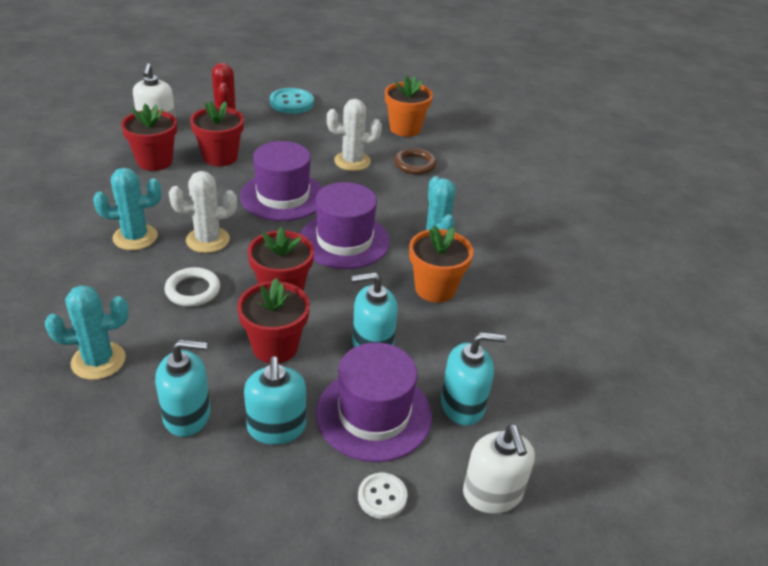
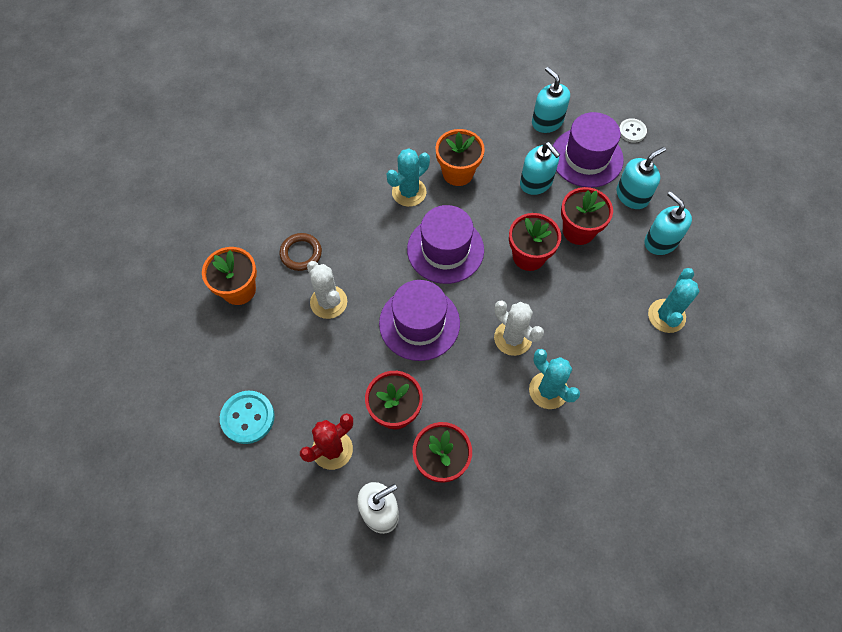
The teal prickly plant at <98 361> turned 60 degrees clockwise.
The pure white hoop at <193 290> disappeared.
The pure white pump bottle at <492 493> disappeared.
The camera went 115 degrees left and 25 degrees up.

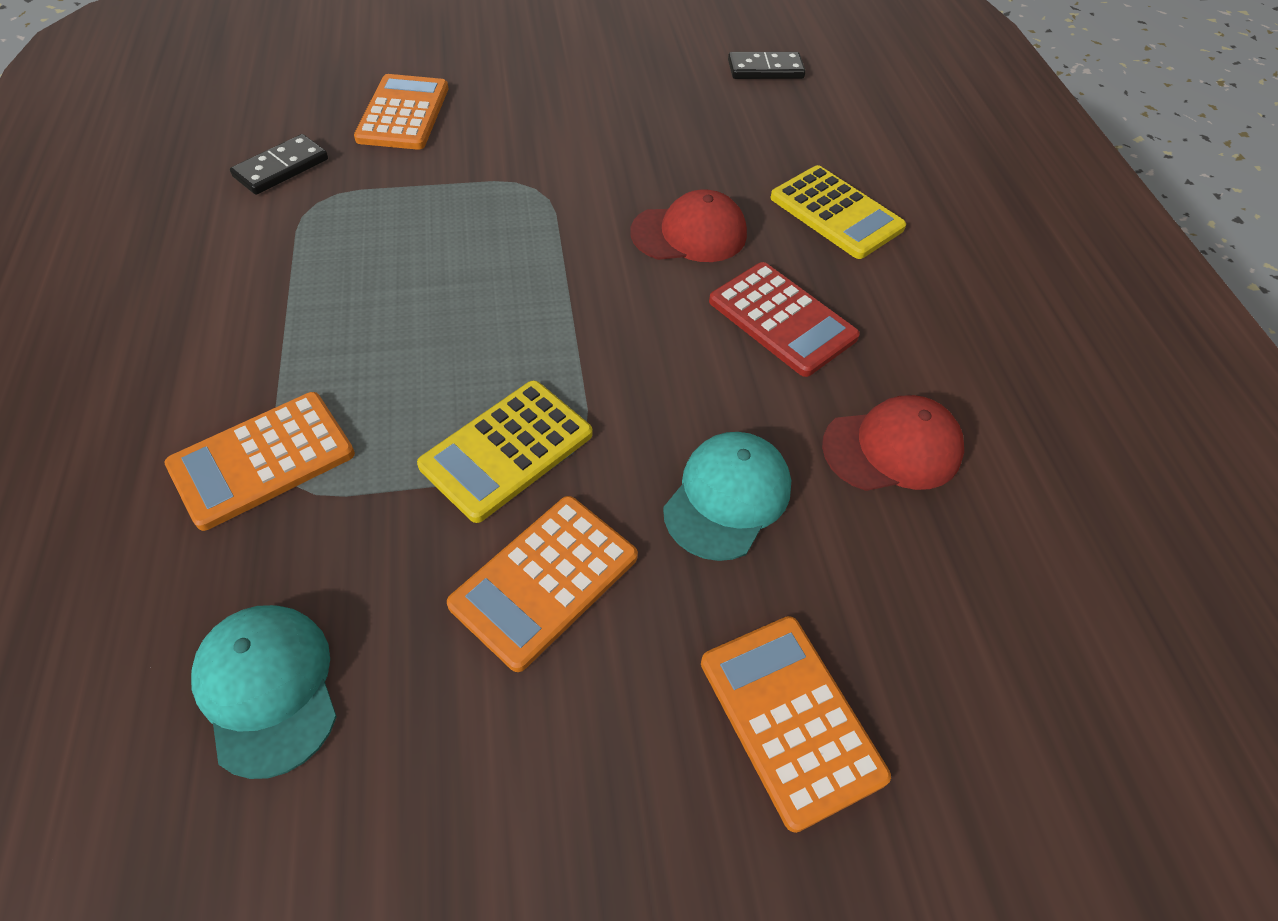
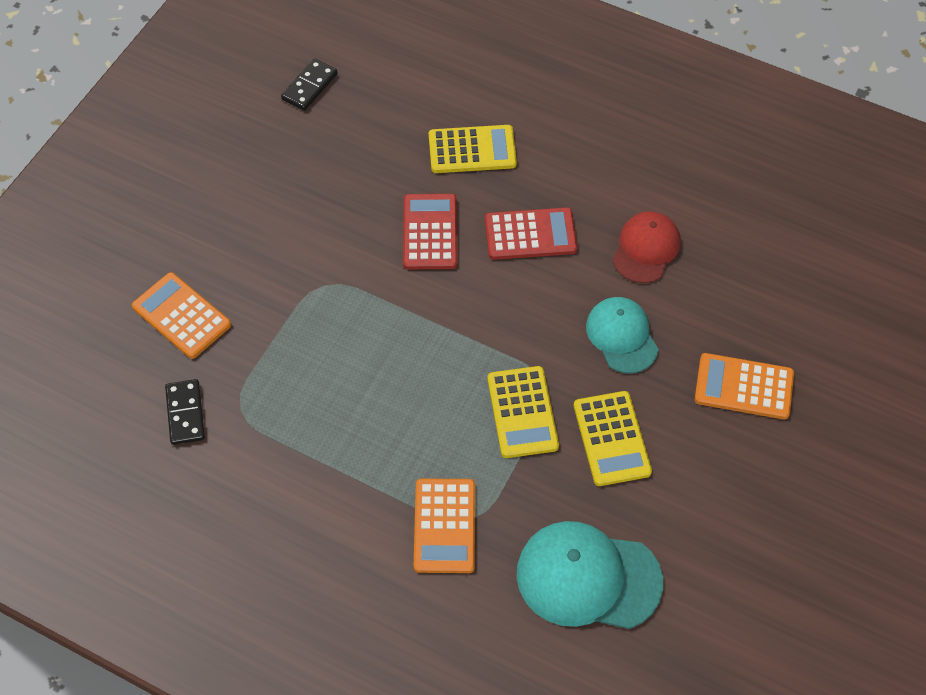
The teal cap at <267 688> changed to 1.55 times the size.
The orange adding machine at <544 580> became the yellow adding machine at <611 439>.
The red cap at <689 233> was replaced by the red adding machine at <430 232>.
The camera went 50 degrees left and 5 degrees up.

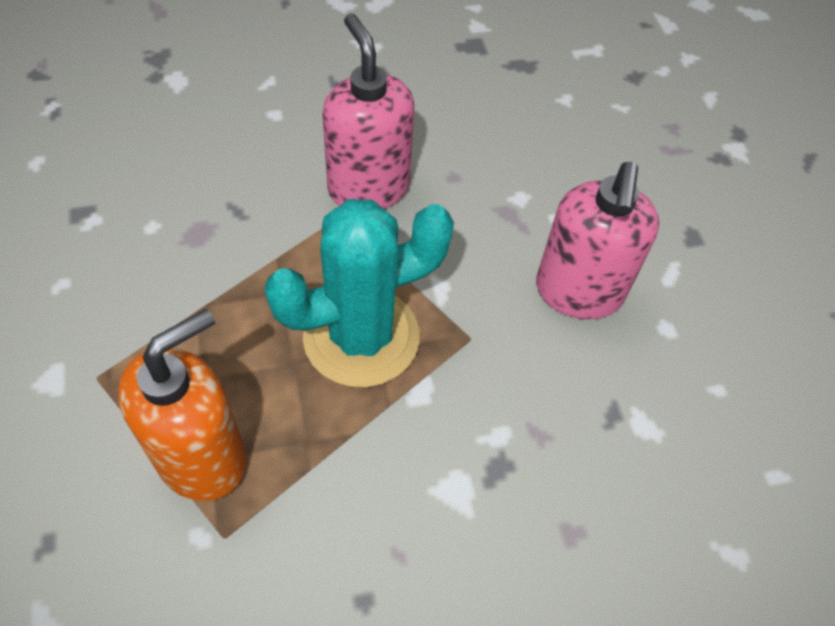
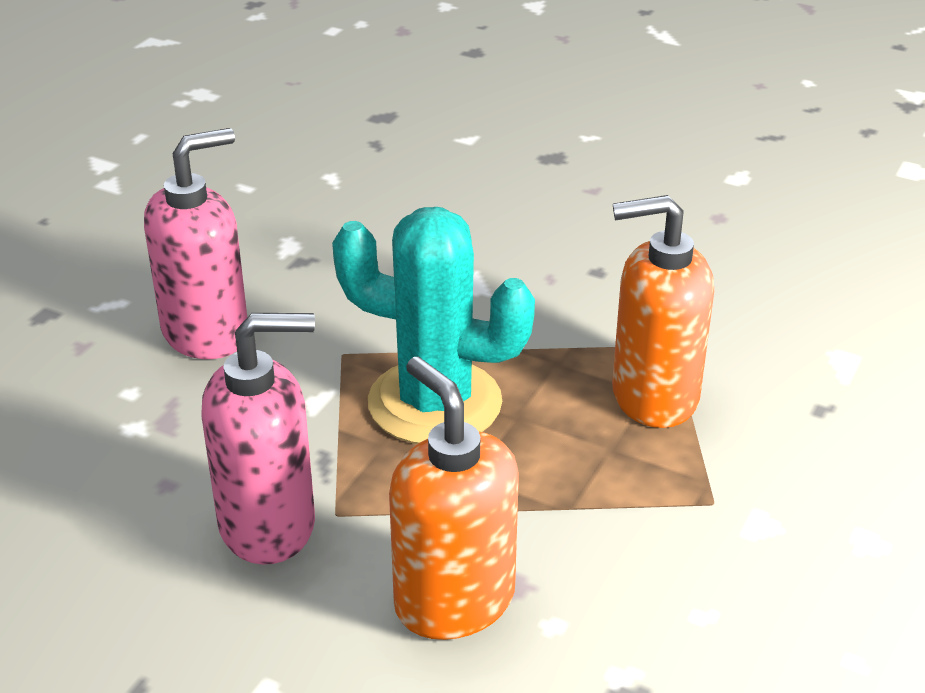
The pink pump bottle at <368 187> turned 120 degrees counterclockwise.
The orange pump bottle at <454 600> appeared.
The camera went 135 degrees left and 20 degrees down.

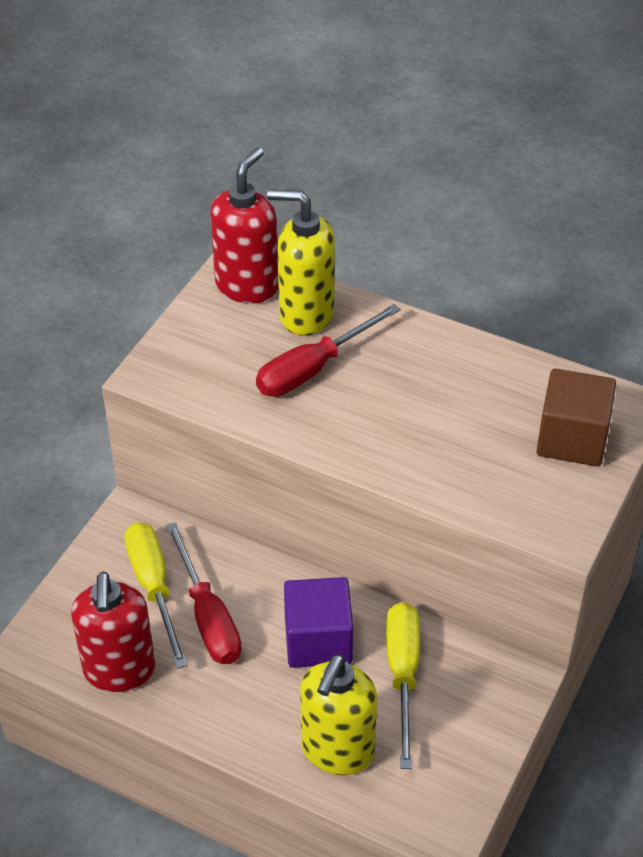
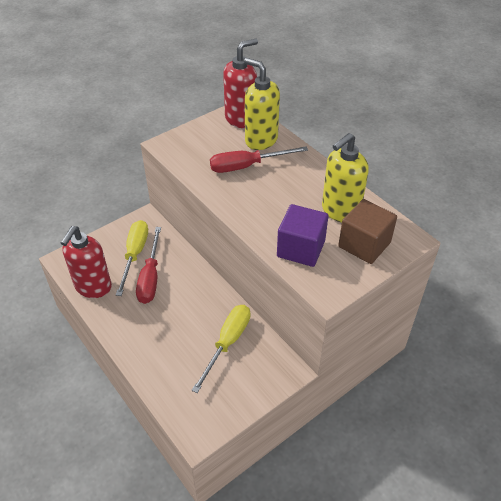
The violet solid cube moved from <318 640> to <301 249>.
The yellow pump bottle moved from <337 751> to <340 211>.
The camera went 25 degrees right and 0 degrees up.

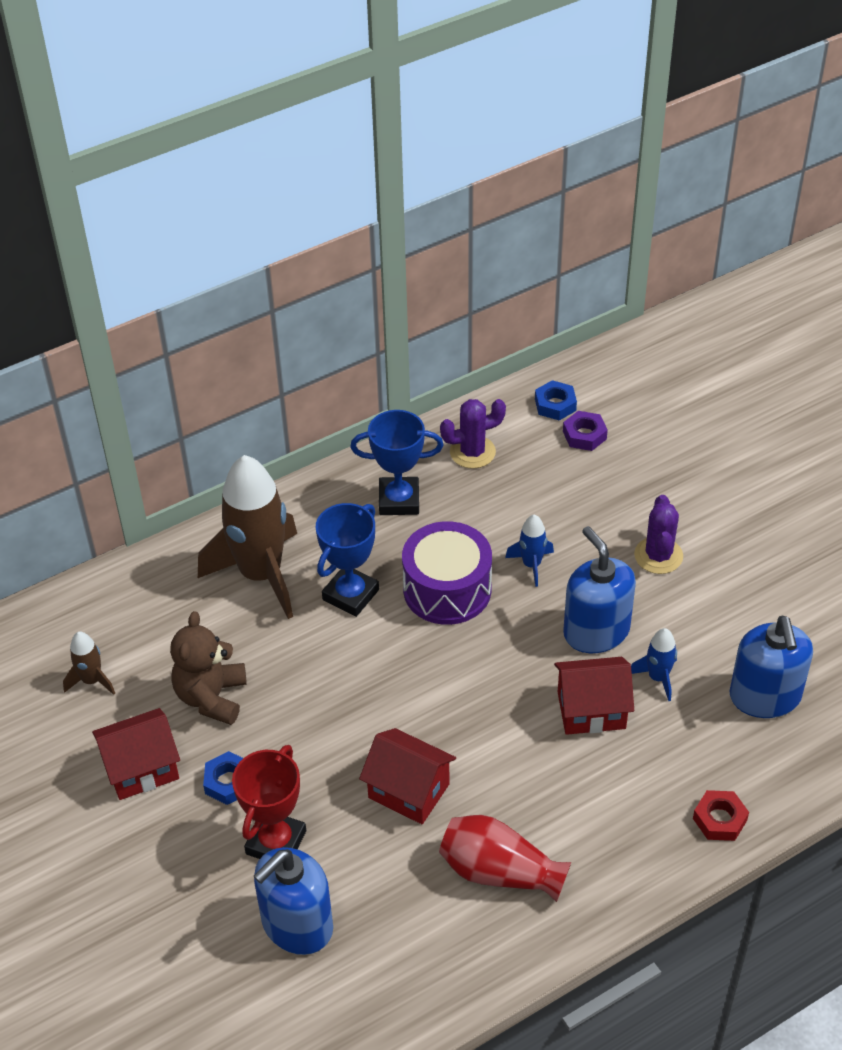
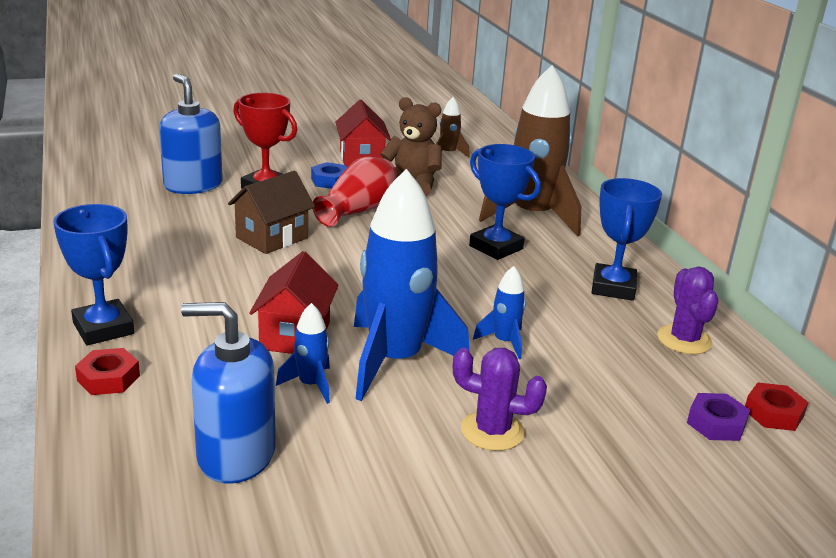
The red house at <409 791> became the russet house at <272 238>.
The violet snare drum at <447 589> disappeared.
The red vase moved from <499 872> to <358 211>.
The blue nut at <555 405> became the red nut at <773 413>.
The blue pump bottle at <596 631> was replaced by the blue spaceship at <395 361>.
The blue trophy at <103 328> appeared.
The camera went 100 degrees right and 20 degrees down.

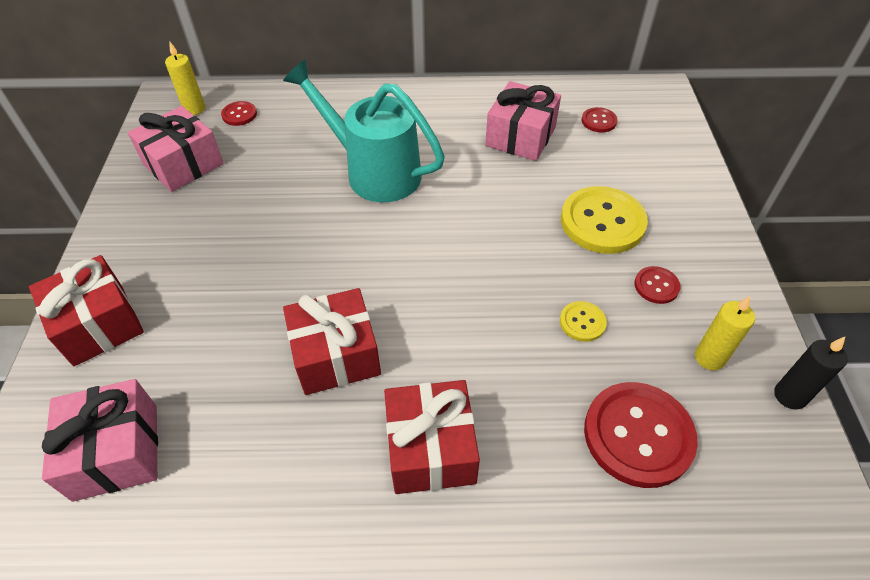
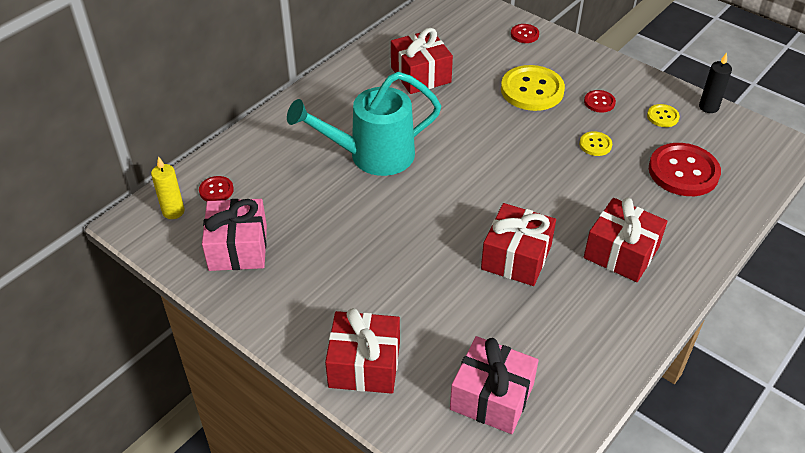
The pink wrapped gift at <520 137> became the red wrapped gift at <421 75>.
The red shirt button moved from <599 121> to <524 34>.
The yellow pillar candle at <709 358> was replaced by the yellow shirt button at <662 116>.
The camera went 50 degrees left and 5 degrees down.

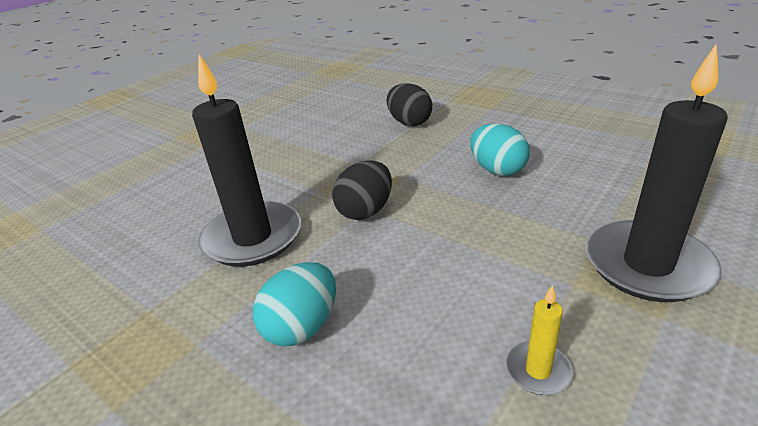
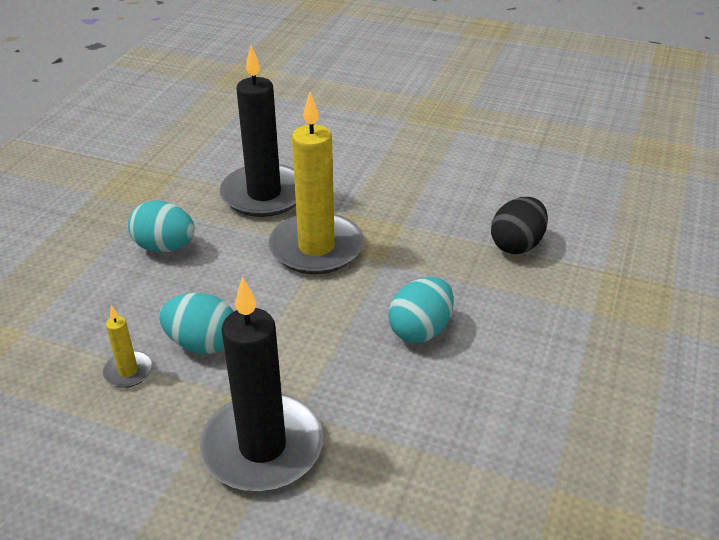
The jet-black toy egg at <365 211> was replaced by the yellow pillar candle at <316 248>.
The teal toy egg at <202 343> appeared.
The camera went 70 degrees right and 5 degrees up.

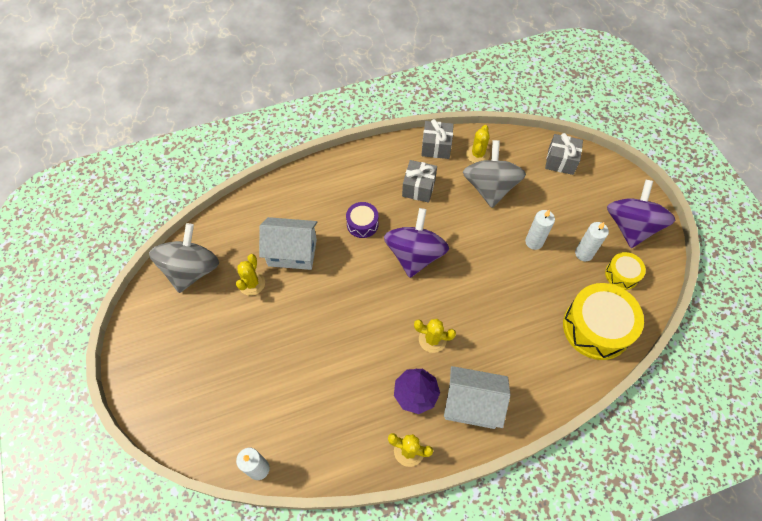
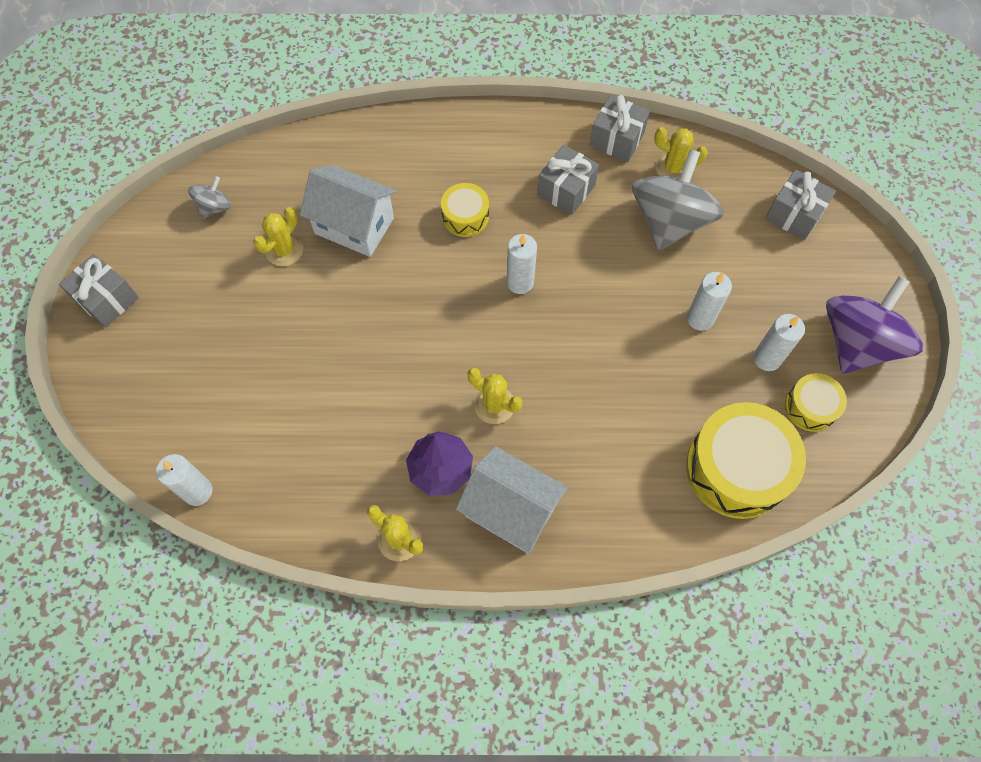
The ash-grey spinning top at <192 270> changed to 0.47 times the size.
The violet snare drum at <362 224> became the yellow snare drum at <465 216>.
The violet spinning top at <415 255> was replaced by the pure white pillar candle at <520 282>.
The yellow prickly plant at <477 154> turned 75 degrees clockwise.
The ash-grey wrapped gift at <107 299> appeared.
The camera went 20 degrees right and 5 degrees up.

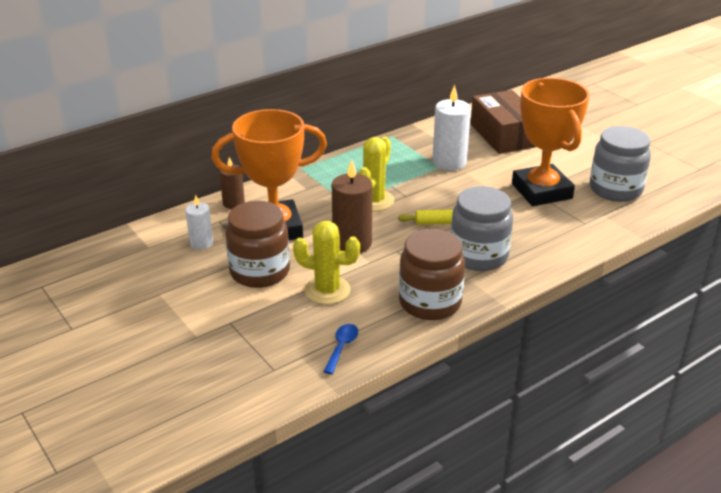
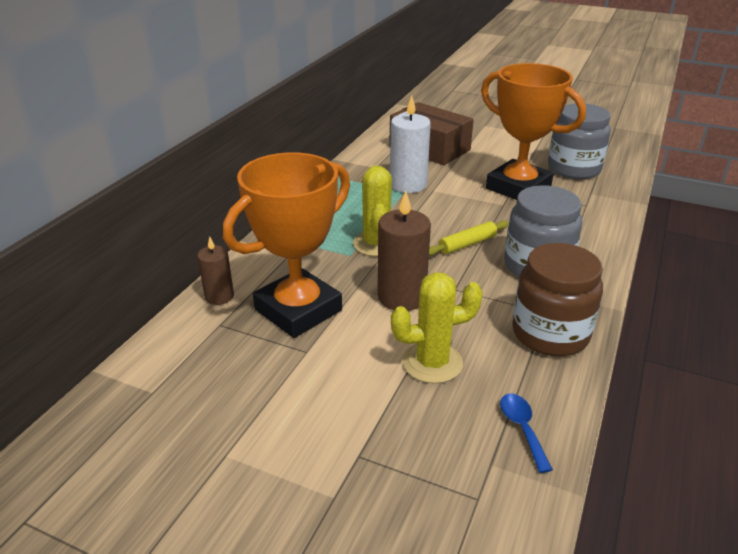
The pure white pillar candle at <201 243> disappeared.
The russet preserve jar at <260 272> disappeared.
The camera went 30 degrees left and 0 degrees up.

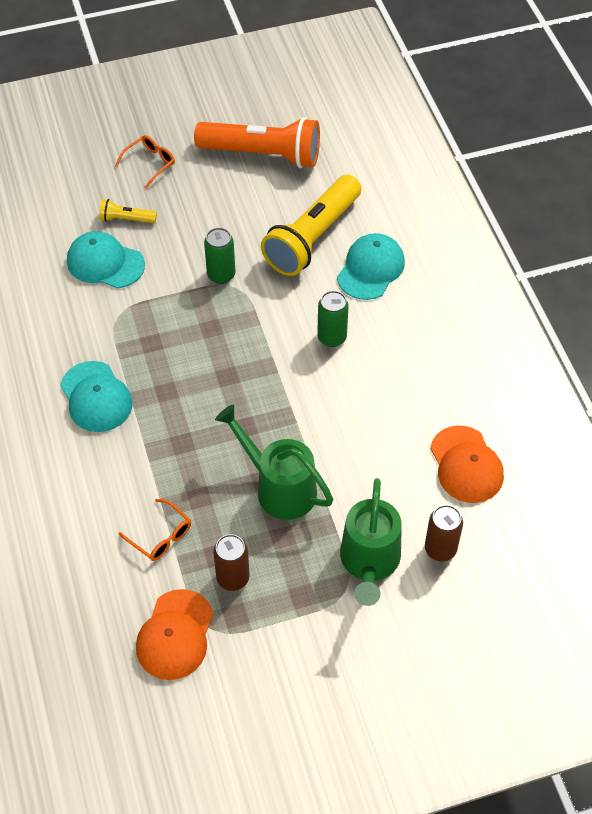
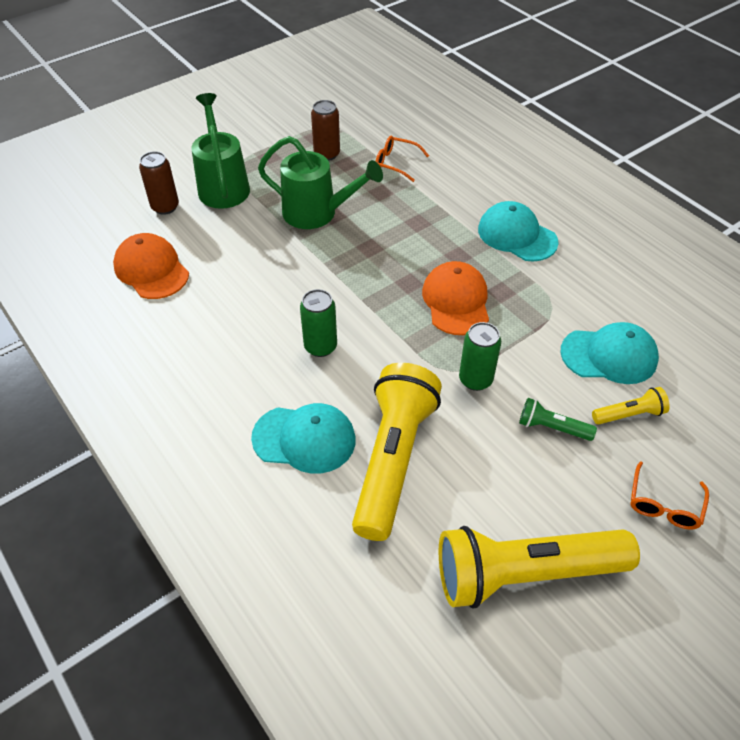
The orange cap moved from <175 635> to <456 301>.
The orange flashlight at <263 154> became the yellow flashlight at <525 573>.
The teal cap at <371 269> turned 90 degrees counterclockwise.
The green flashlight at <552 427> appeared.
The camera went 160 degrees right and 5 degrees down.

